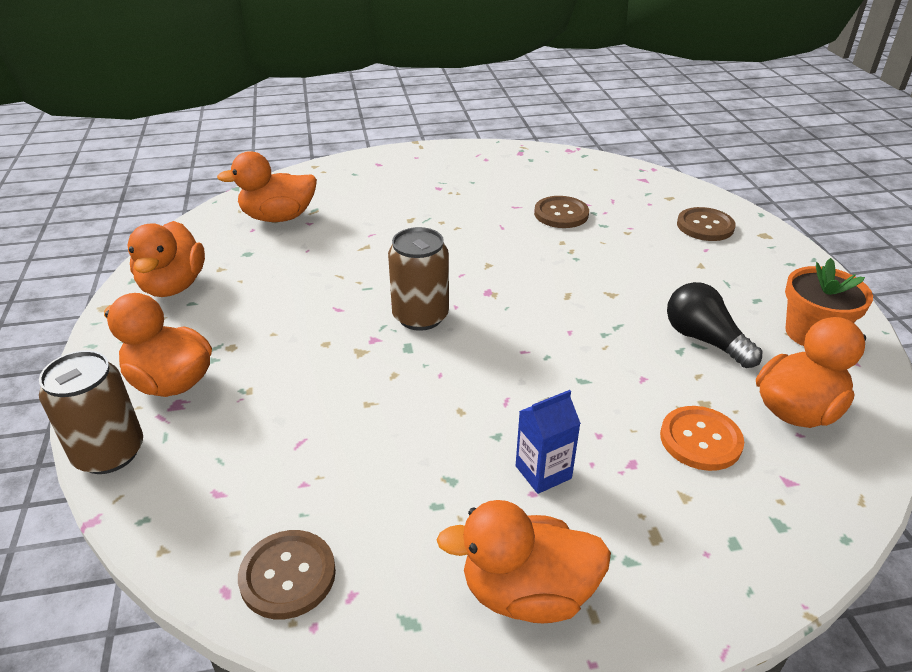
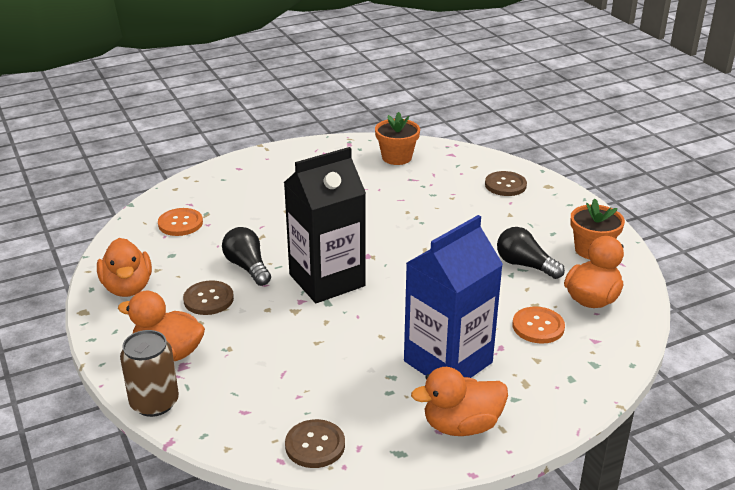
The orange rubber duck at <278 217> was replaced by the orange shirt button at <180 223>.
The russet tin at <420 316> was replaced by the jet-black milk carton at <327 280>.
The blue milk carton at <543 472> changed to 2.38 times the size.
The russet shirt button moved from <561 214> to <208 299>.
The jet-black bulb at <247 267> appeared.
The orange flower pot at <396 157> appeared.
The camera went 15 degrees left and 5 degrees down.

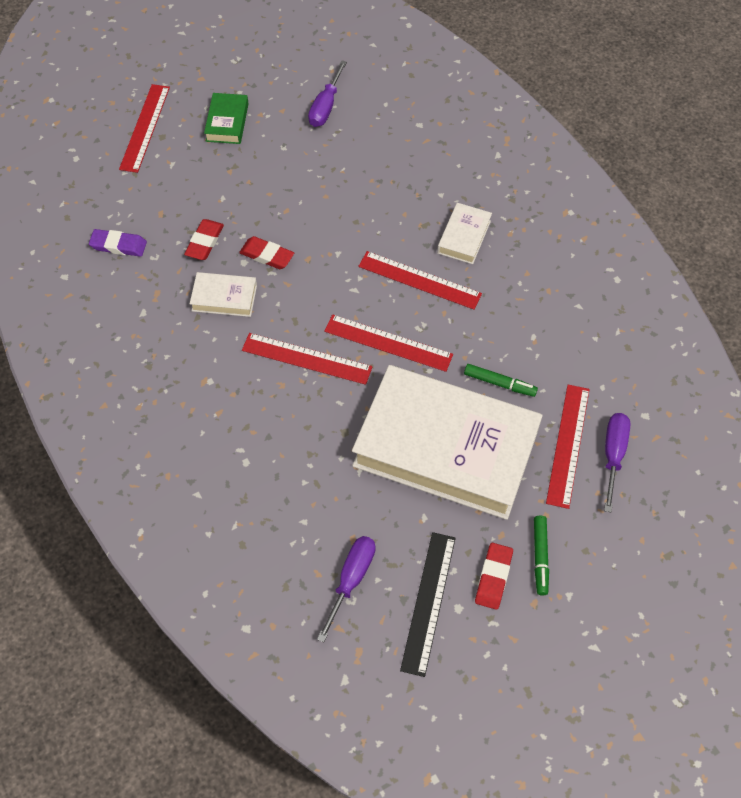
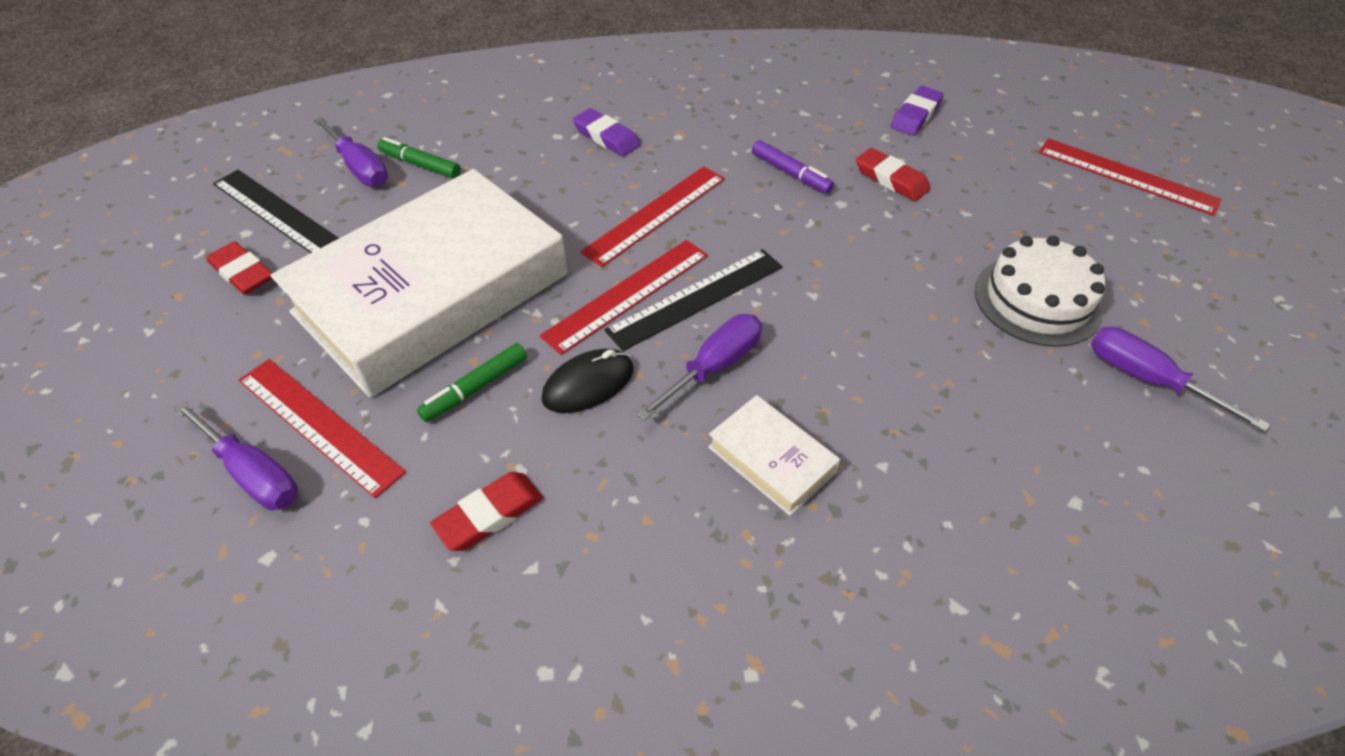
The pure white hardcover at <224 298> was replaced by the violet marker at <791 173>.
The green hardcover at <227 122> disappeared.
The red gum eraser moved from <267 255> to <489 515>.
The red ruler at <419 280> was replaced by the violet flat screwdriver at <714 367>.
The green marker moved from <540 557> to <420 165>.
The jet-black computer mouse at <588 384> appeared.
The violet gum eraser at <606 137> appeared.
The jet-black ruler at <696 298> appeared.
The pure white layer cake at <1037 300> appeared.
The camera went 115 degrees right and 10 degrees down.

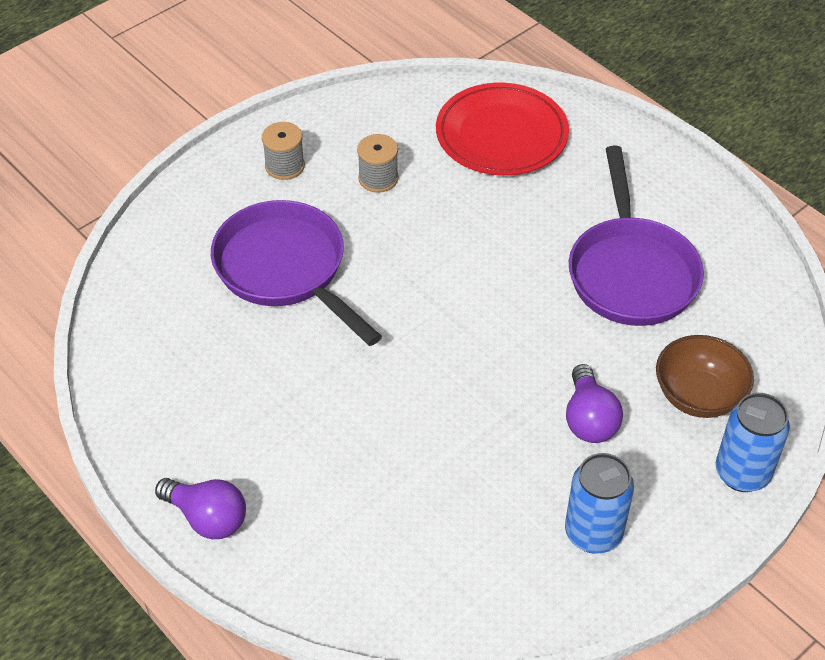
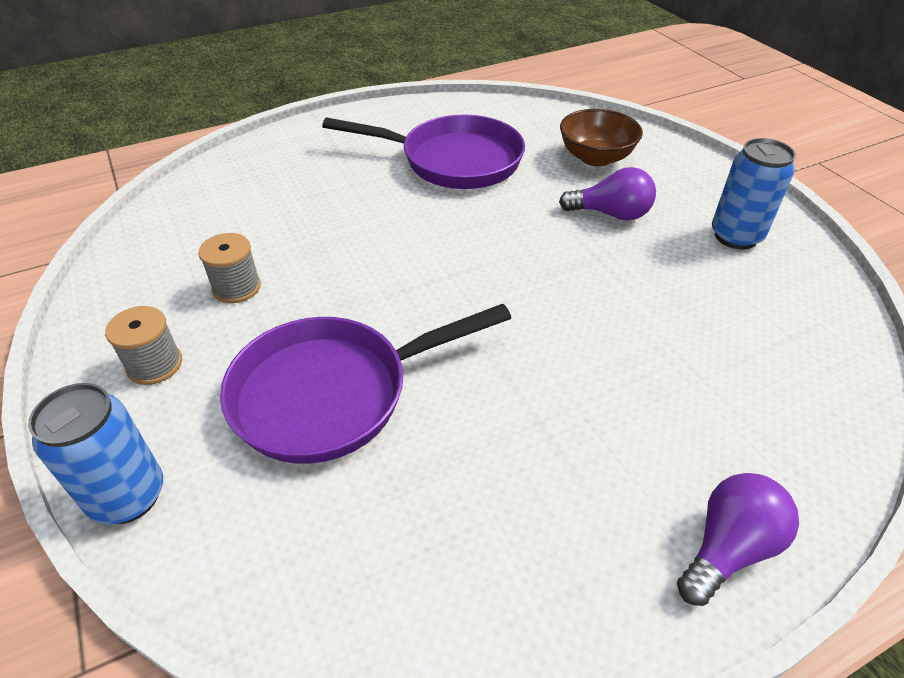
The red dinner plate at <501 135> disappeared.
The blue tin moved from <742 473> to <128 496>.
The camera went 75 degrees left and 5 degrees down.

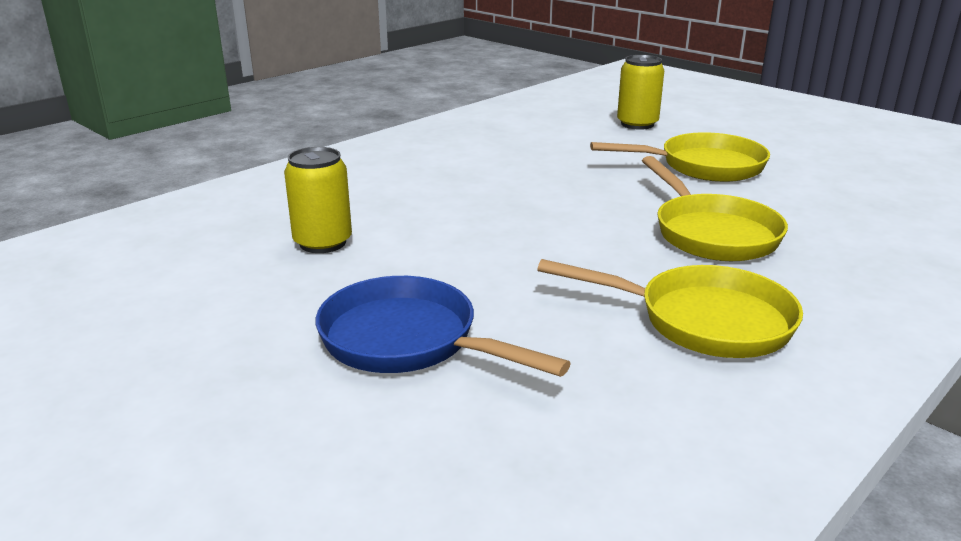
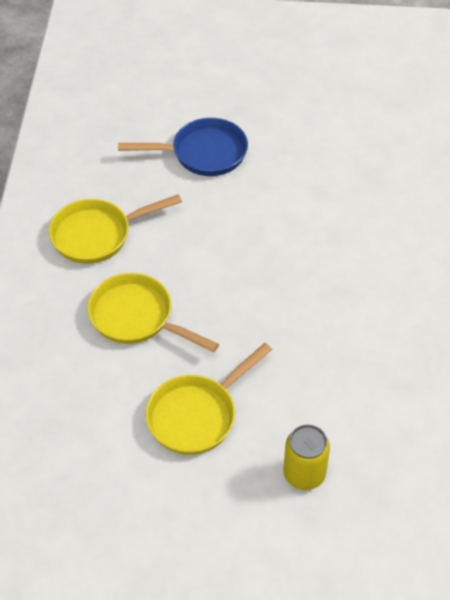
The yellow tin at <323 242> disappeared.
The camera went 140 degrees right and 25 degrees up.

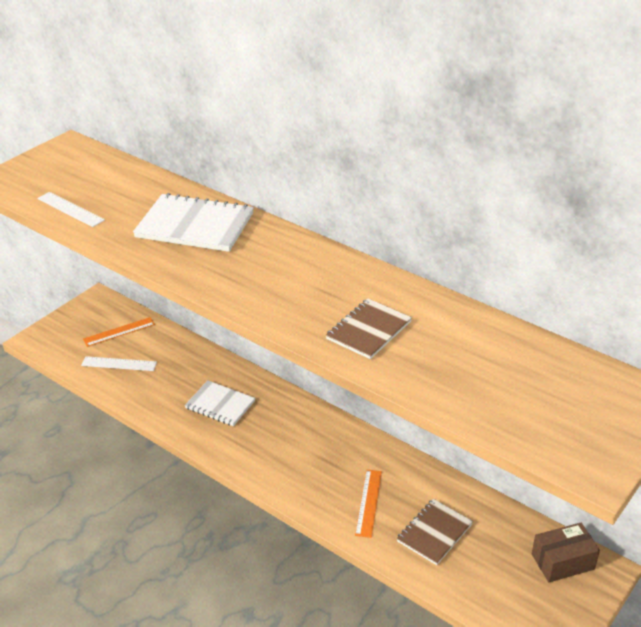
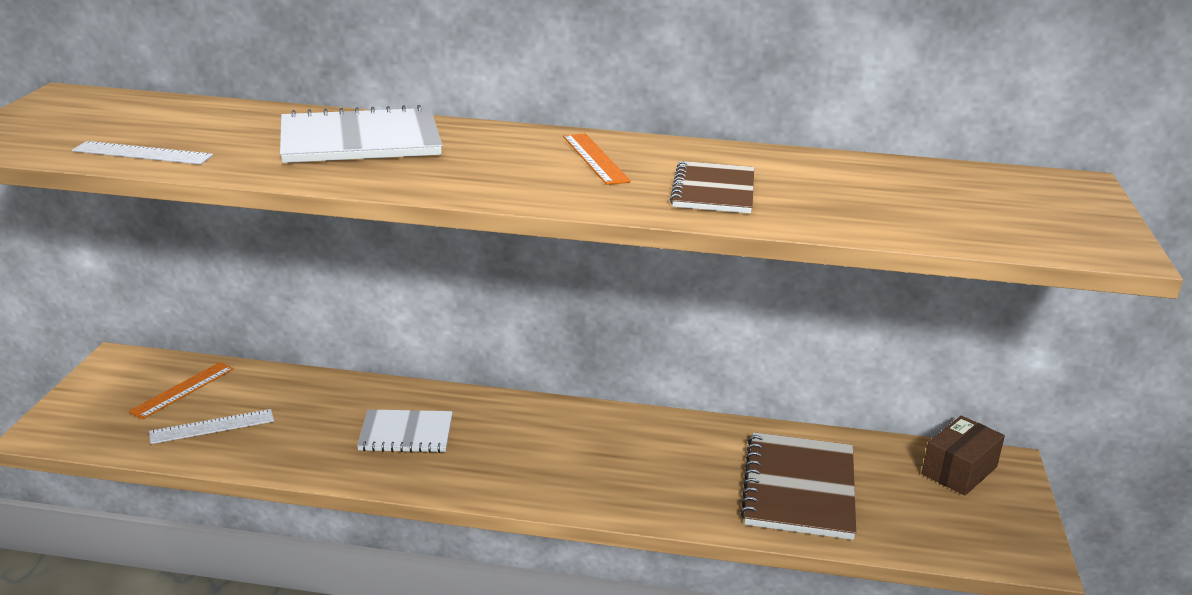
The orange ruler moved from <368 502> to <595 158>.
The russet notebook at <434 533> changed to 1.57 times the size.
The camera went 30 degrees left and 10 degrees down.

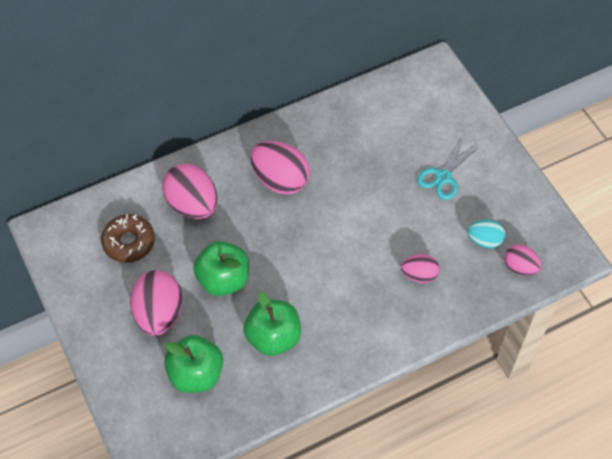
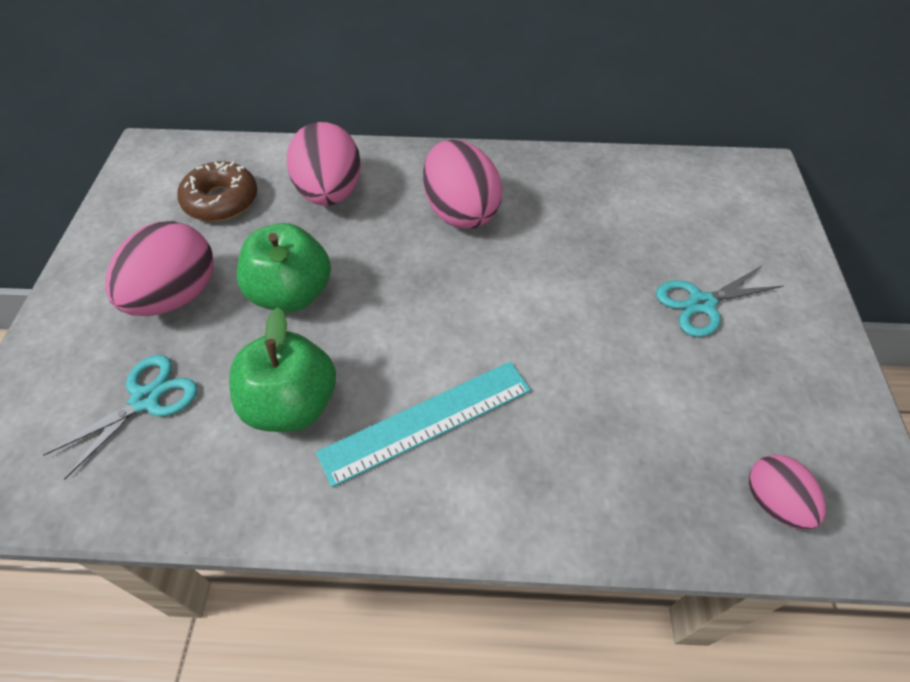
The green apple fruit at <196 374> was replaced by the teal shears at <146 400>.
The pink toy egg at <419 275> disappeared.
The teal toy egg at <484 240> disappeared.
The teal ruler at <427 421> appeared.
The camera went 30 degrees right and 5 degrees down.

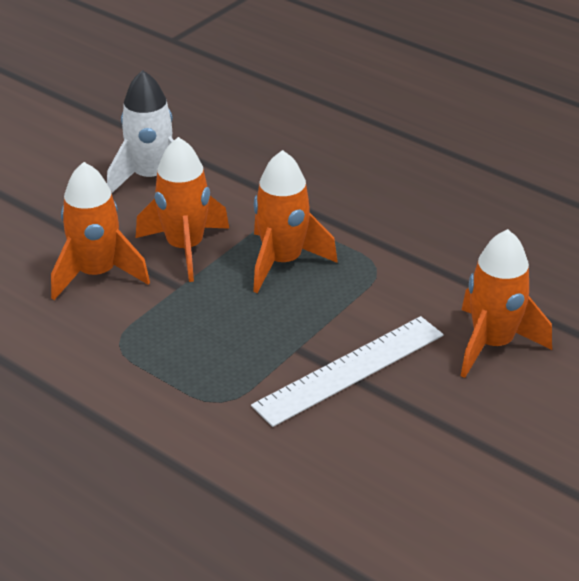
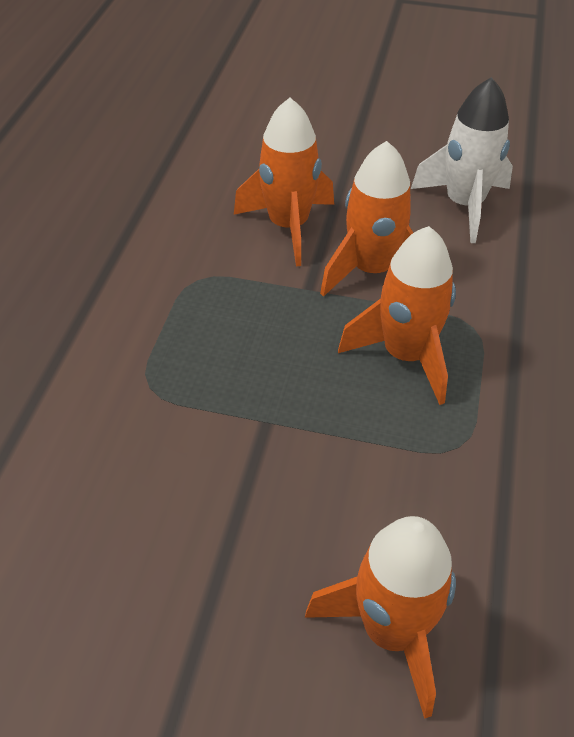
The pure white ruler at <349 370> disappeared.
The camera went 65 degrees right and 10 degrees up.

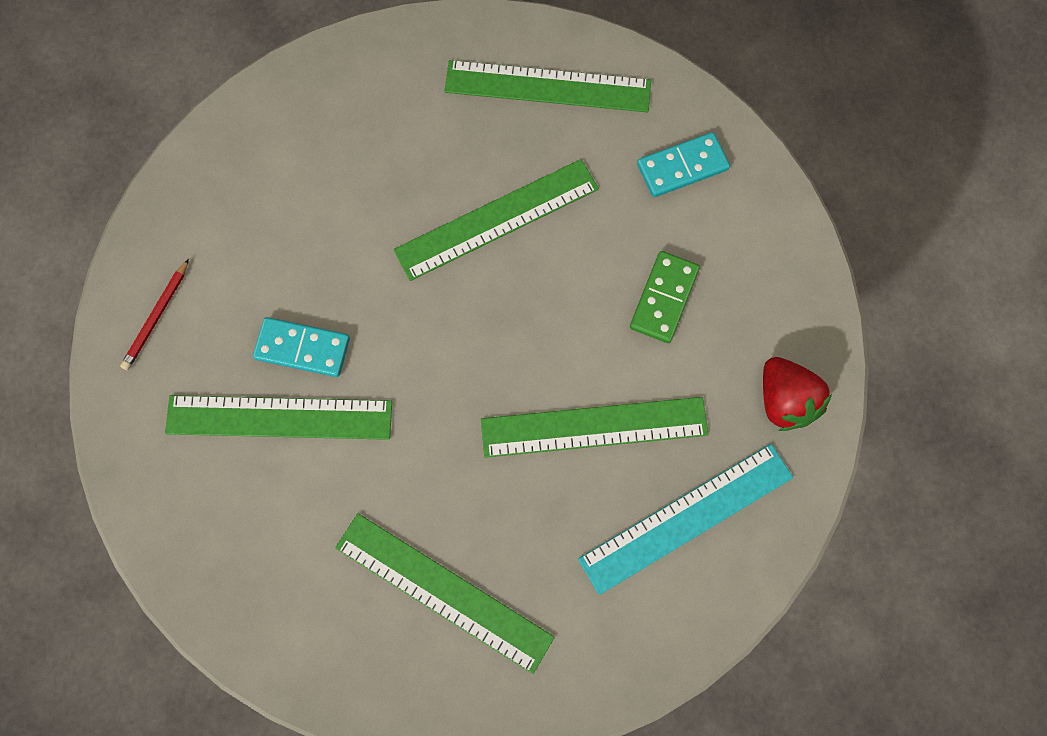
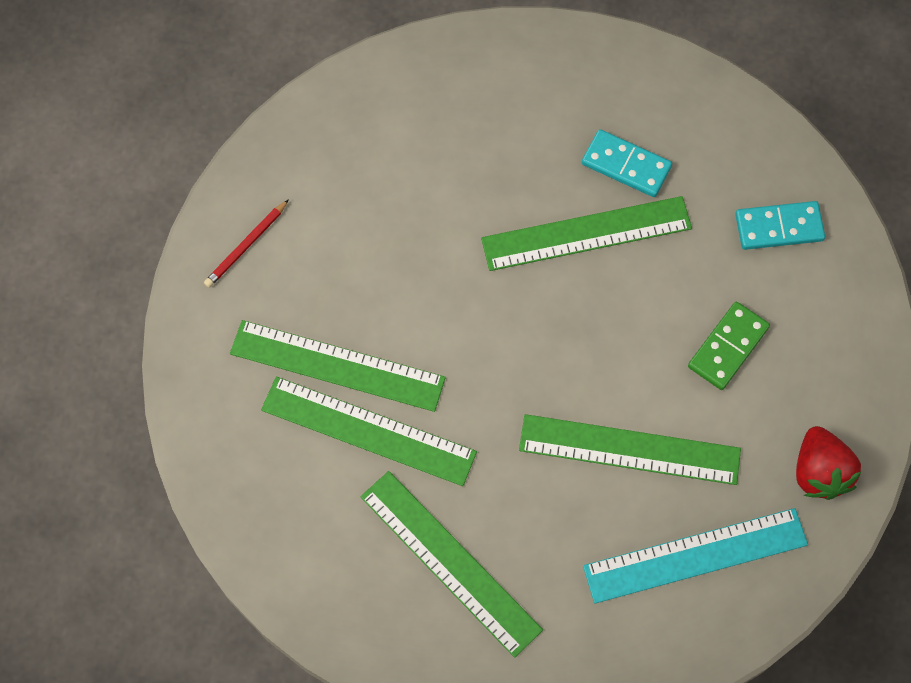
The teal domino moved from <302 348> to <626 165>.
The green ruler moved from <547 86> to <368 431>.
The camera went 15 degrees right and 5 degrees down.

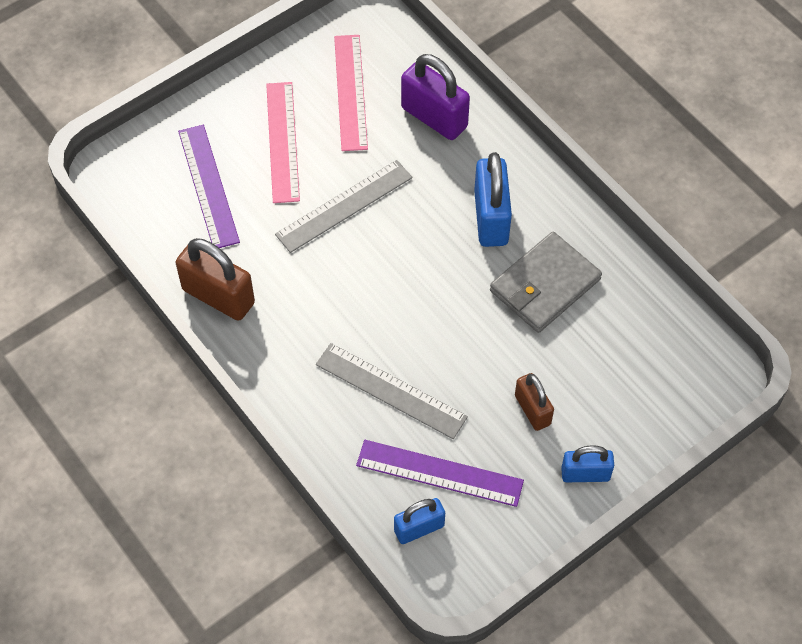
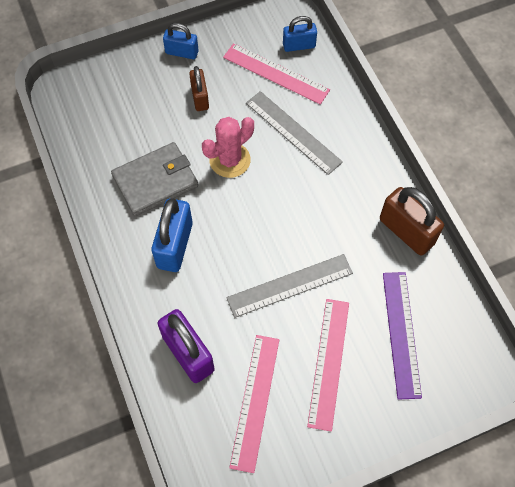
The violet ruler at <439 473> became the pink ruler at <276 73>.
The pink prickly plant at <230 160> appeared.
The camera went 165 degrees left and 5 degrees up.

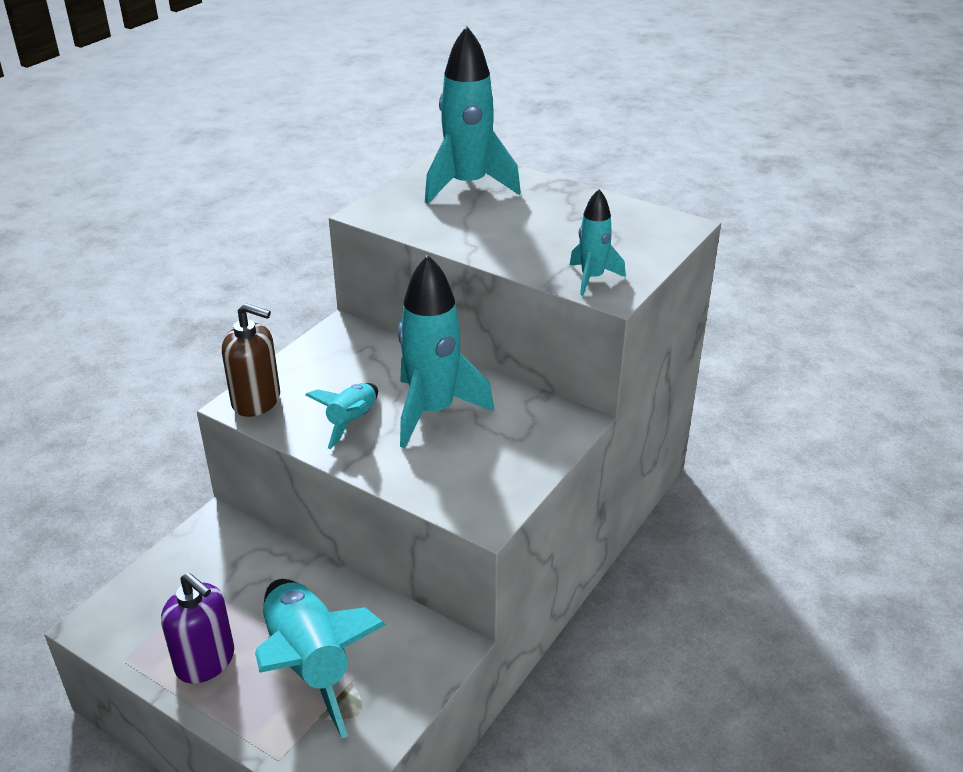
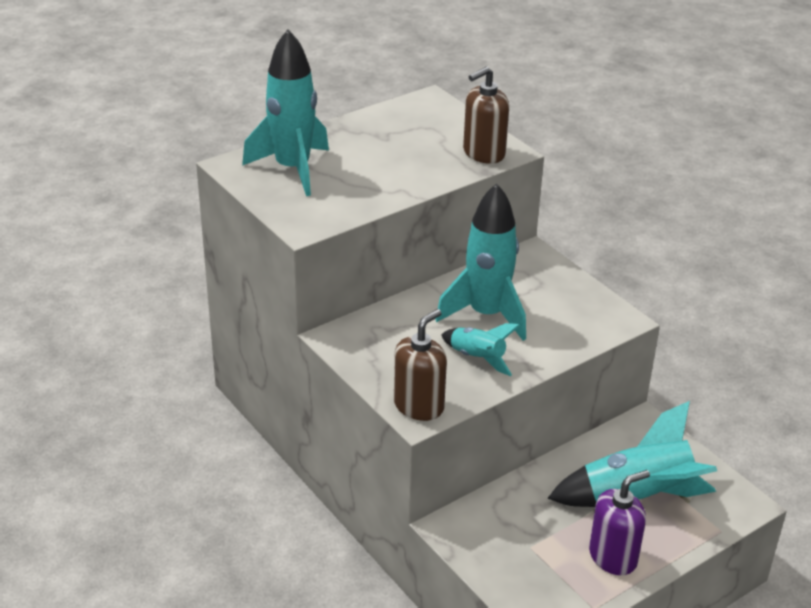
The teal spaceship at <592 278> was replaced by the russet pump bottle at <483 153>.
The camera went 70 degrees left and 0 degrees up.

